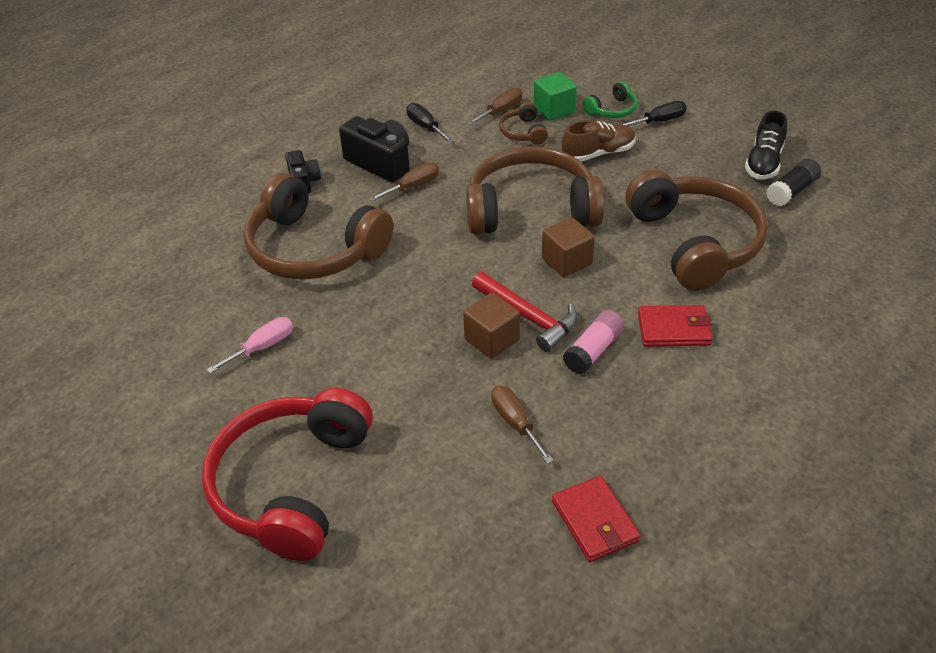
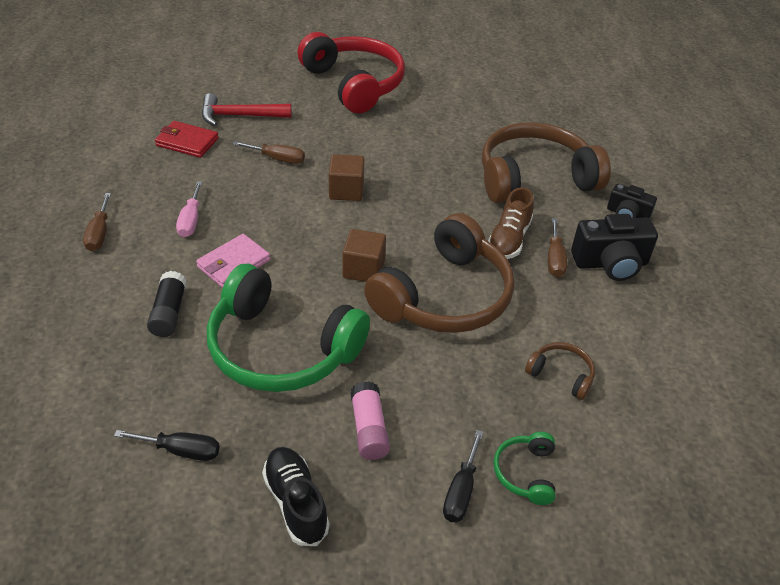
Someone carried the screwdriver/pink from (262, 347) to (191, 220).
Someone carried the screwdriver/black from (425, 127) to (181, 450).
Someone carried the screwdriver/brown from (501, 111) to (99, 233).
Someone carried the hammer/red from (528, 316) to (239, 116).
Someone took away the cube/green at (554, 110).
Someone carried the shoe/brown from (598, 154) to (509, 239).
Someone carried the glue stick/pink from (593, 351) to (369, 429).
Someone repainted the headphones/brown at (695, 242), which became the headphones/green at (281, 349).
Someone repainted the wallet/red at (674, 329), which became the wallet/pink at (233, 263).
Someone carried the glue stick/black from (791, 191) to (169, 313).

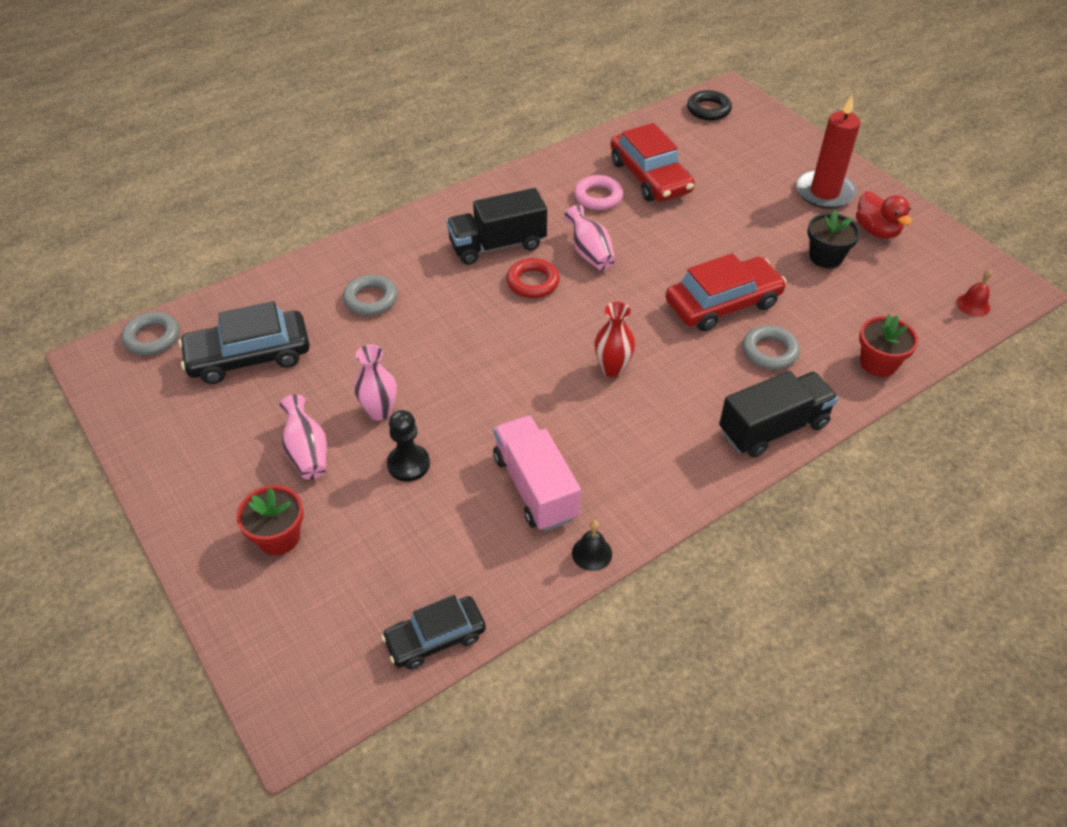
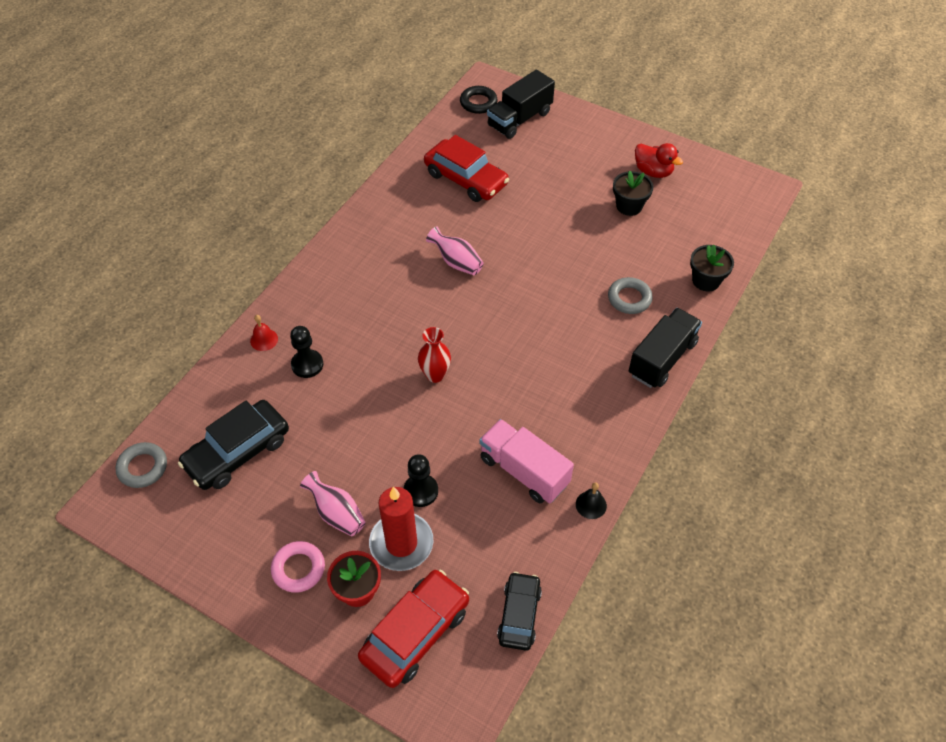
Someone swapped the ring/grey at (371, 299) for the pawn/black at (307, 364).
Someone took away the vase/pink at (379, 411).
Someone rotated the car/black at (435, 638) by 150 degrees clockwise.
Someone carried the truck/black from (497, 245) to (519, 119).
Someone took away the ring/red at (533, 282).
Someone carried the ring/pink from (598, 197) to (298, 569).
Someone carried the vase/red from (612, 369) to (435, 375).
Someone carried the car/red from (723, 303) to (415, 633).
Someone carried the candle/red from (824, 192) to (401, 543).
Someone repainted the flower pot/red at (878, 363), which became the flower pot/black at (706, 280).
Someone carried the bell/red from (973, 305) to (264, 339).

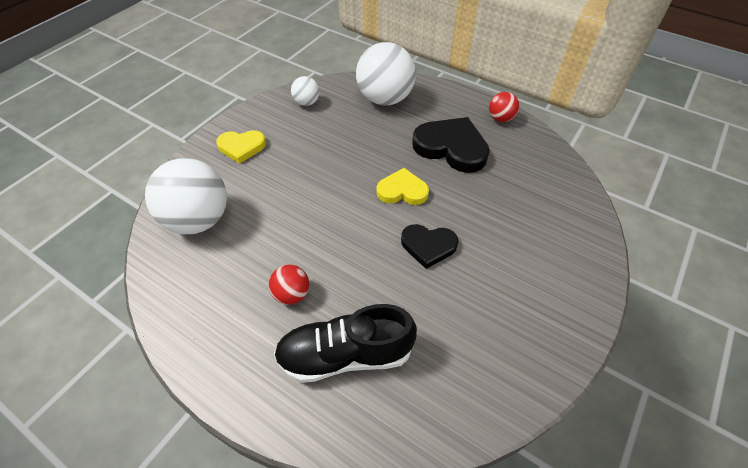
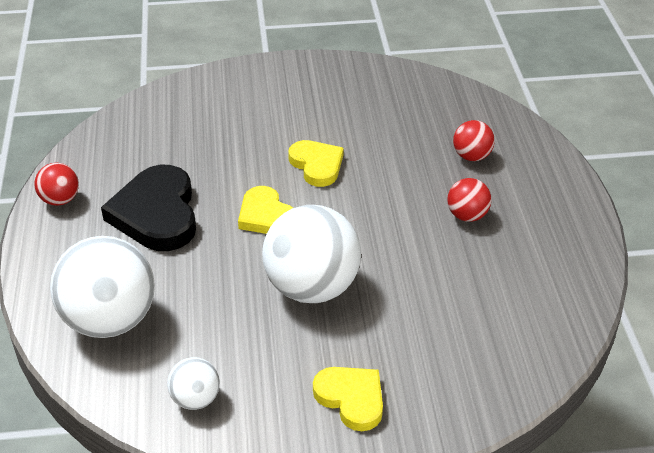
Someone carried the ball/white from (198, 220) to (312, 287).
Someone swapped the shoe/black at (345, 355) for the ball/red at (471, 156).
Someone repainted the heart/black at (428, 246), which became the heart/yellow at (317, 165).

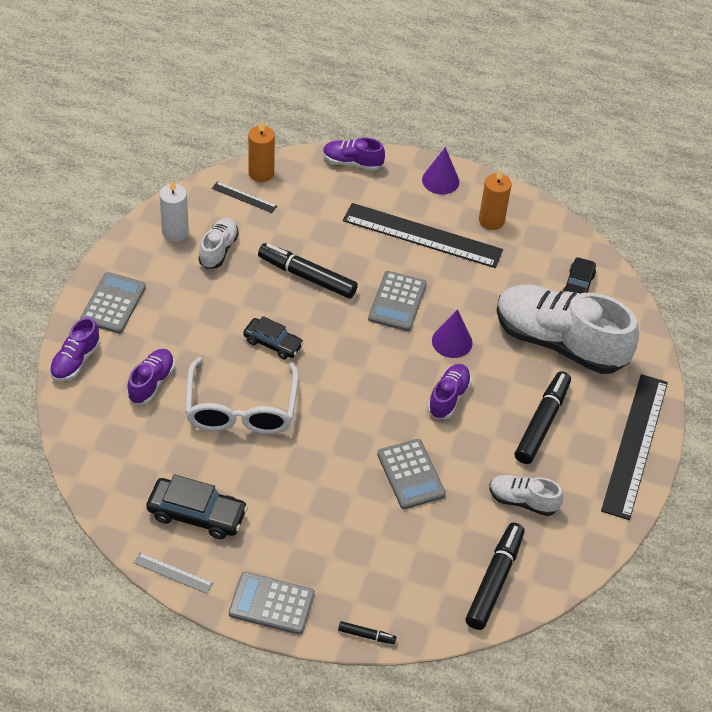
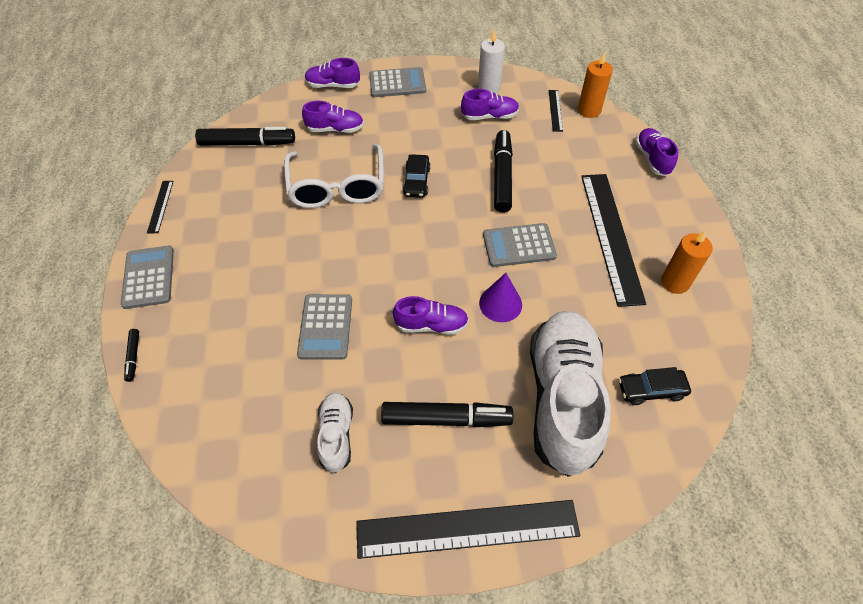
Someone repainted the ruler/grey at (173, 573), which became the ruler/black at (160, 206).
Someone took away the car/black at (197, 514).
Someone rotated the glasses/white at (241, 409) by 75 degrees counterclockwise.
Someone repainted the shoe/white at (218, 250), which became the shoe/purple at (489, 116).
Someone rotated the calculator/grey at (411, 474) by 45 degrees counterclockwise.
Someone took away the cone/purple at (440, 180).
Someone carried the marker/black from (494, 580) to (247, 143).

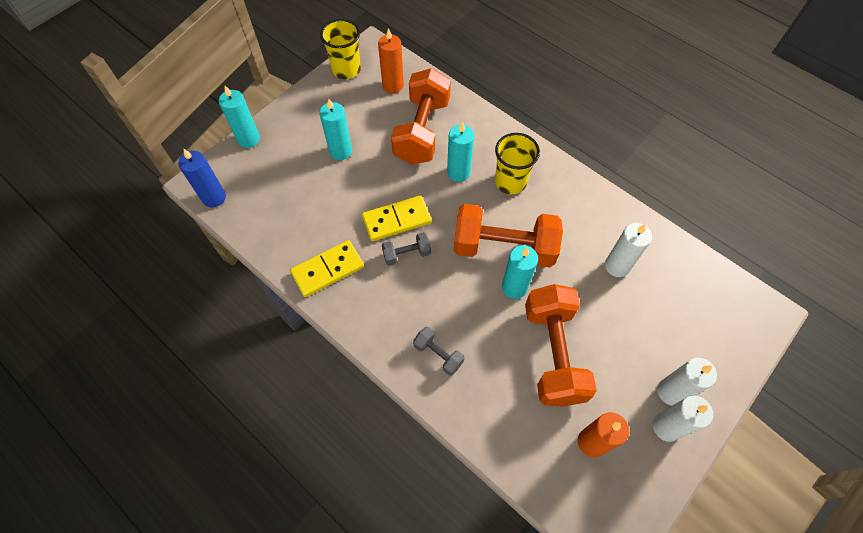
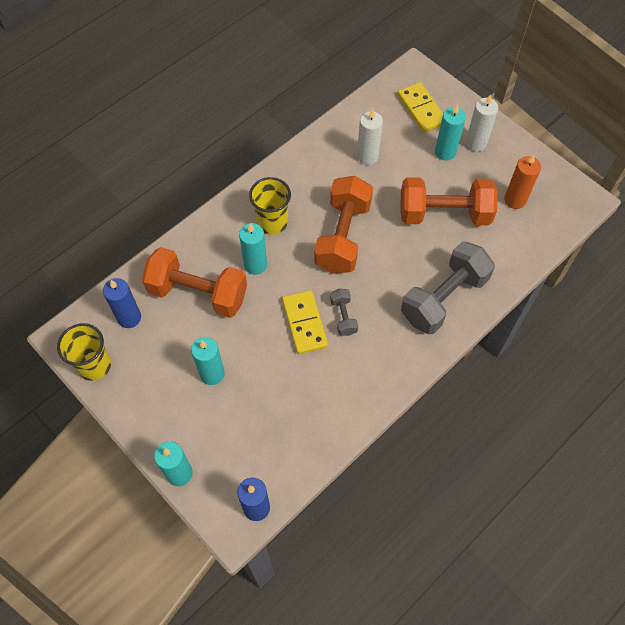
Someone carried the domino/yellow from (327, 269) to (421, 109).
Someone repainted the candle/orange at (393, 85), which became the candle/blue at (129, 317).
Someone scaled the dumbbell/grey at (438, 354) by 2.17.
Someone carried the candle/turquoise from (514, 287) to (445, 152).
Someone took away the candle/white at (666, 427).

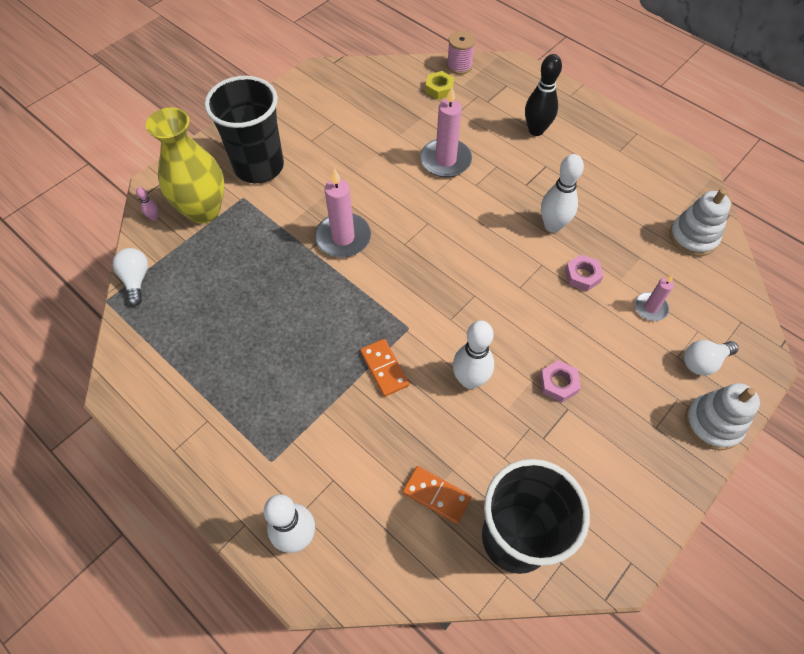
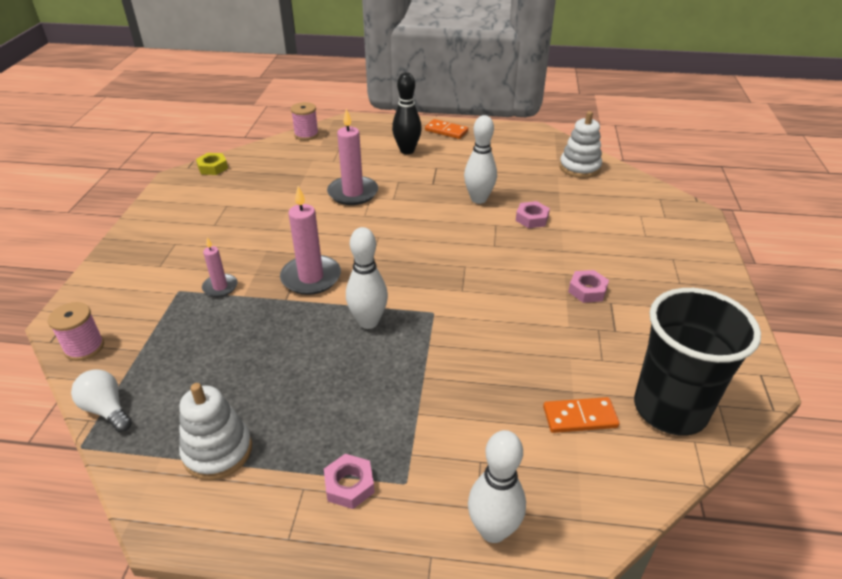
Someone swapped the bowling pin/pink at (154, 217) for the spool/pink at (84, 347).
Someone took away the vase/yellow at (204, 210).
Someone took away the cup/black at (259, 166).
Someone carried the domino/orange from (384, 368) to (446, 131).
Someone carried the nut/yellow from (439, 89) to (213, 167).
Someone carried the bowling pin/white from (470, 380) to (368, 322).
Someone carried the candle/pink from (650, 308) to (220, 287).
Someone took away the light bulb/white at (703, 362).
Someone carried the stacking toy/white from (712, 423) to (217, 451).
Someone put down the nut/pink at (349, 485).

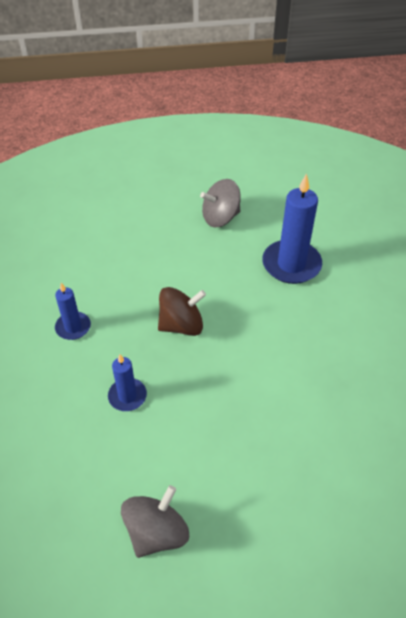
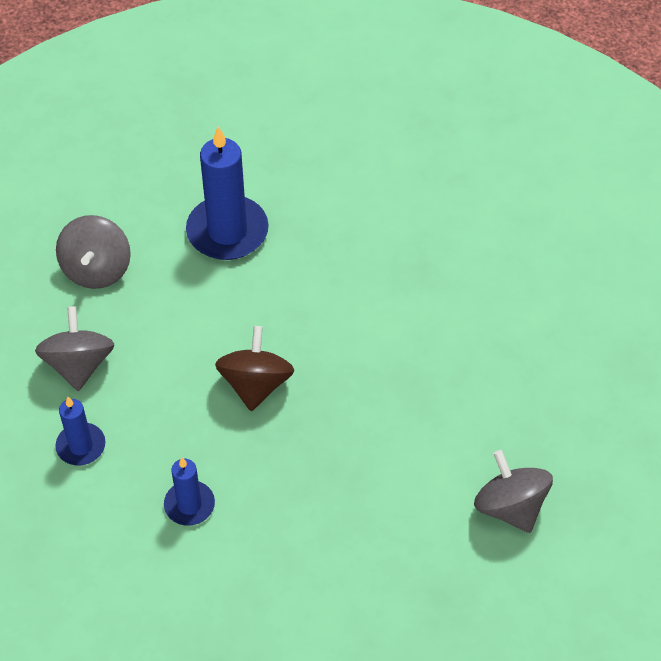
Someone carried the candle/blue from (127, 396) to (81, 446).
Someone put down the spinning top/grey at (79, 365).

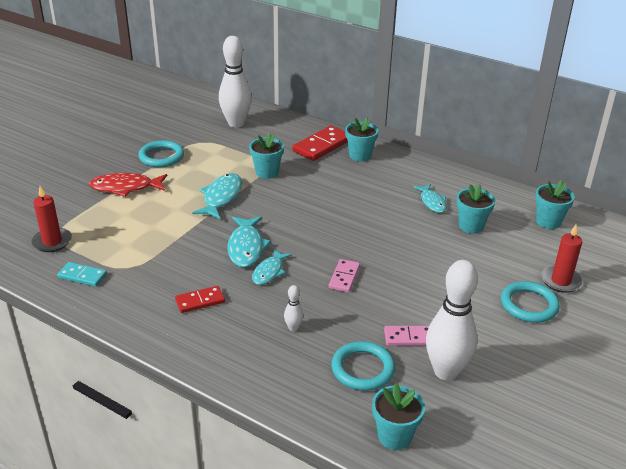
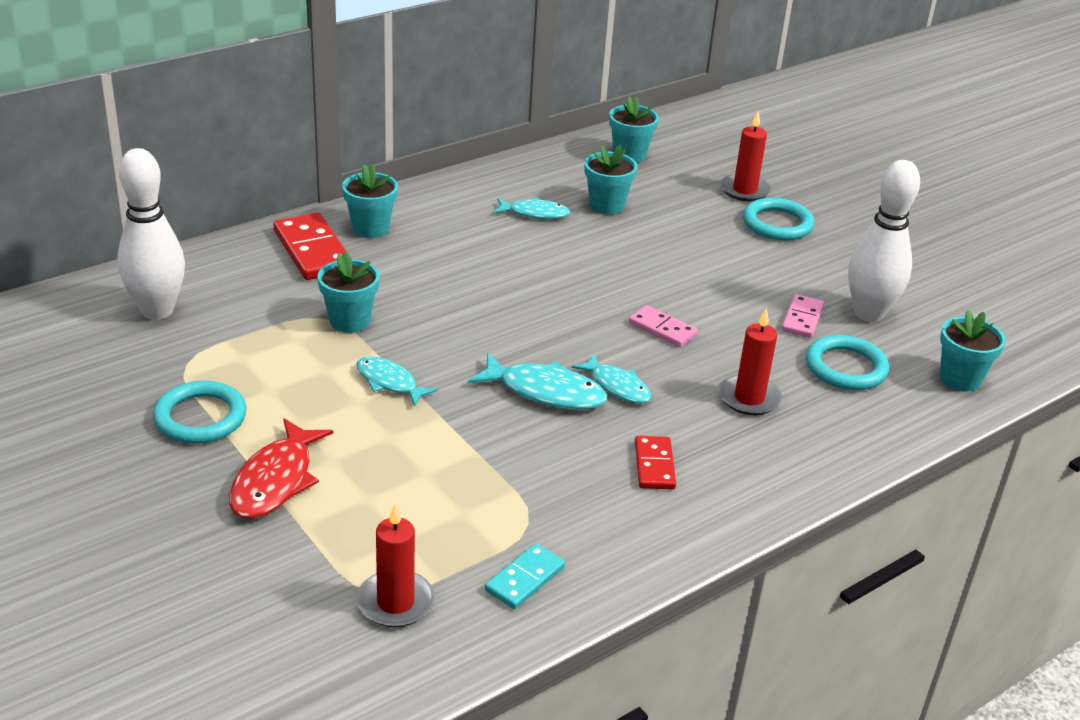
Someone scaled the fish/turquoise at (221, 197) by 0.66.
Someone swapped the bowling pin/white at (293, 328) for the candle/red at (749, 398).

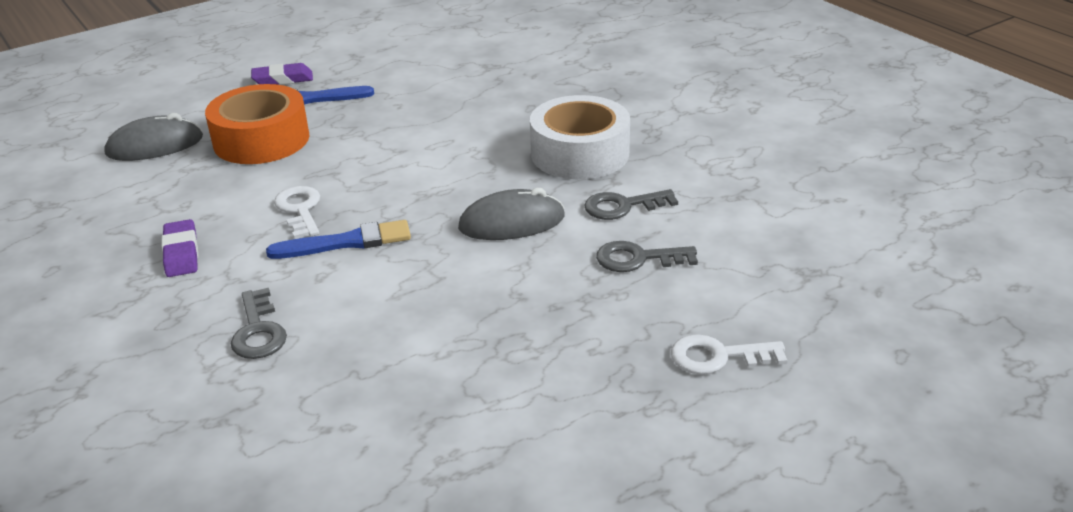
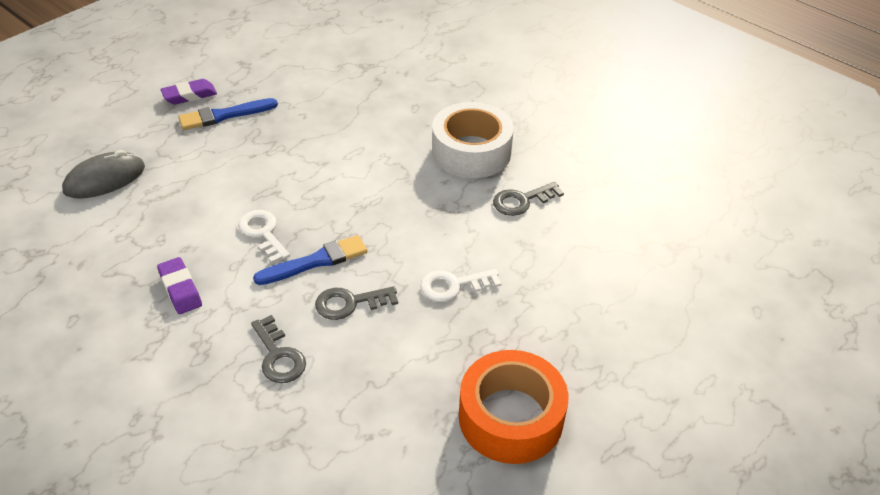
Someone carried the tape/orange from (261, 140) to (511, 417).
Someone took away the mouse/grey at (512, 223).
Someone carried the key/grey from (638, 259) to (349, 303).
Someone carried the key/white from (718, 356) to (453, 286).

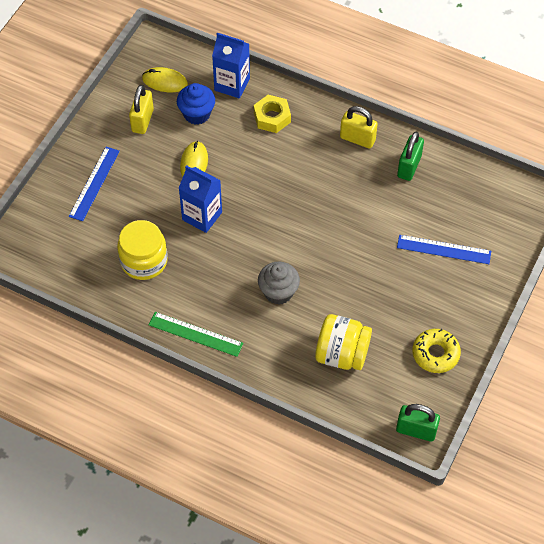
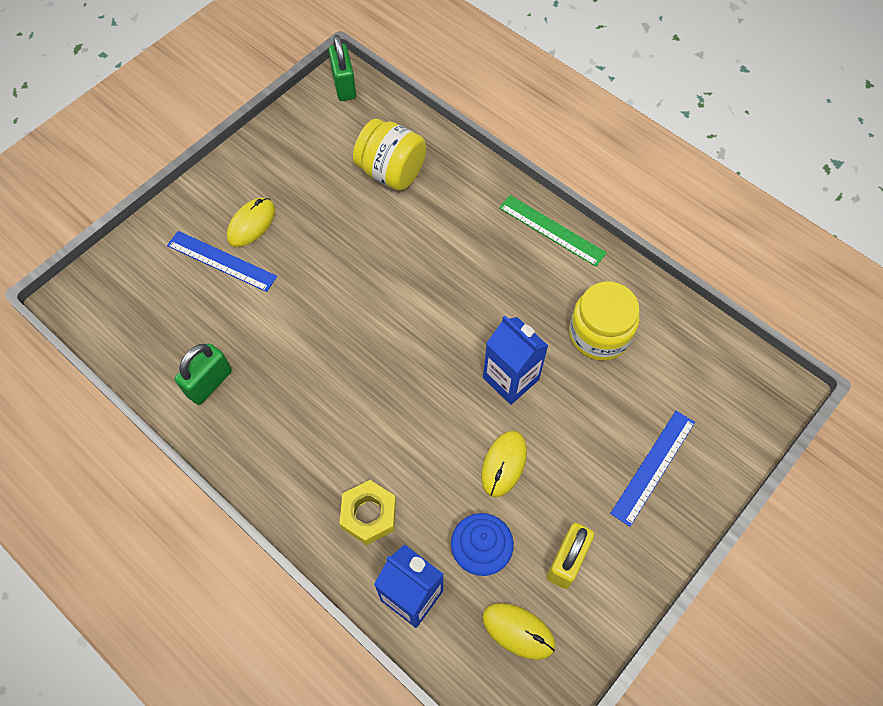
Someone took away the cupcake/grey at (278, 292).
Someone took away the padlock/yellow at (357, 139).
Someone rotated the padlock/green at (416, 430) by 45 degrees clockwise.
Someone took away the donut/yellow at (435, 354).
Someone put down the mouse/yellow at (251, 224).

